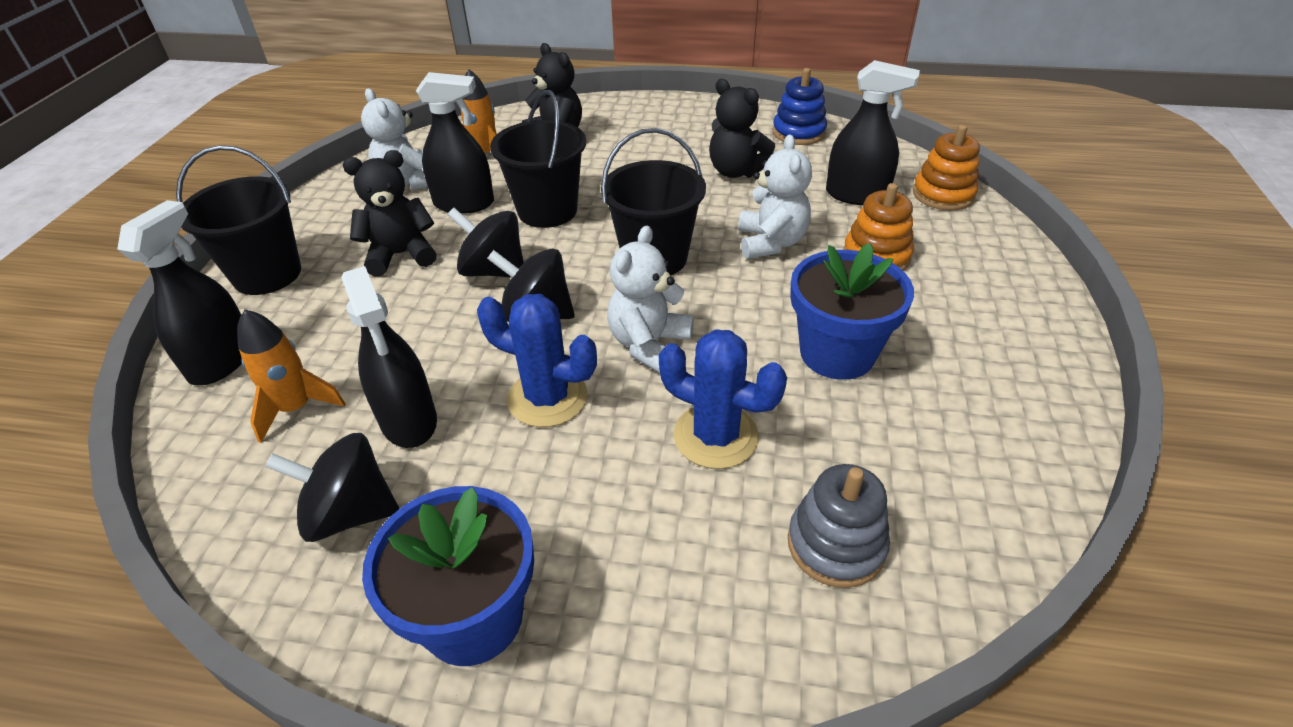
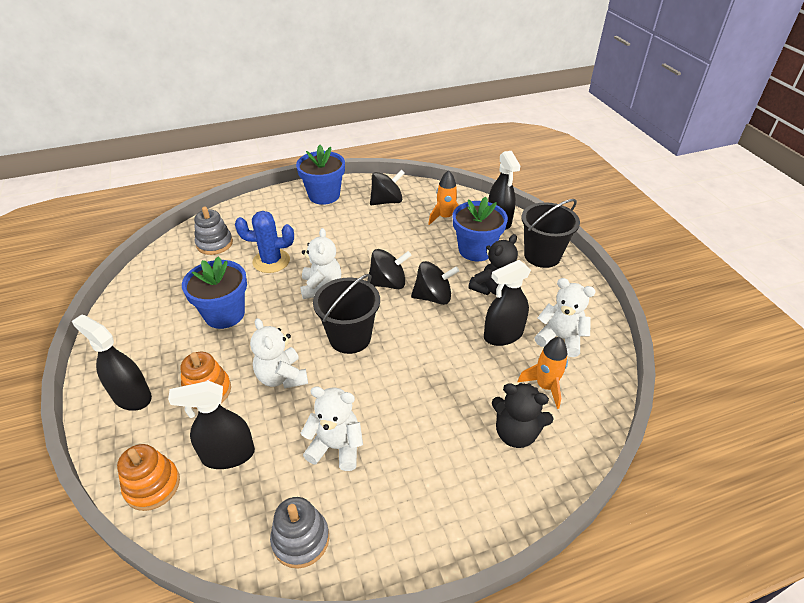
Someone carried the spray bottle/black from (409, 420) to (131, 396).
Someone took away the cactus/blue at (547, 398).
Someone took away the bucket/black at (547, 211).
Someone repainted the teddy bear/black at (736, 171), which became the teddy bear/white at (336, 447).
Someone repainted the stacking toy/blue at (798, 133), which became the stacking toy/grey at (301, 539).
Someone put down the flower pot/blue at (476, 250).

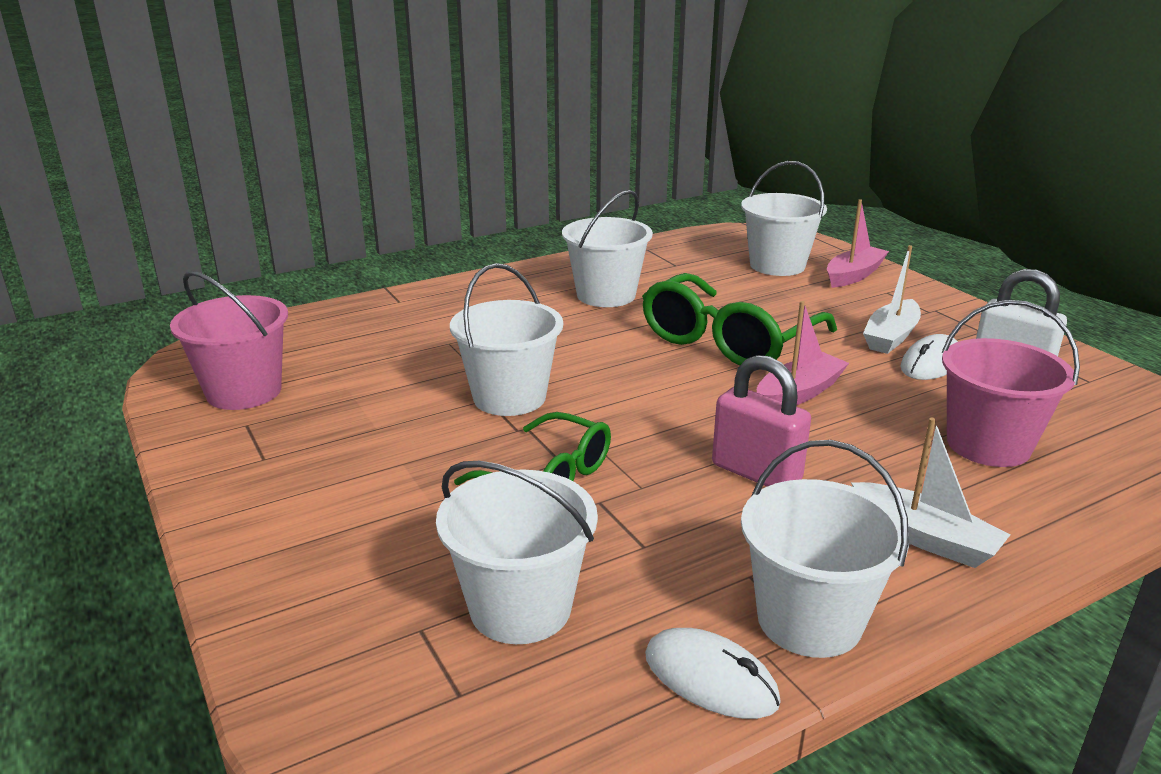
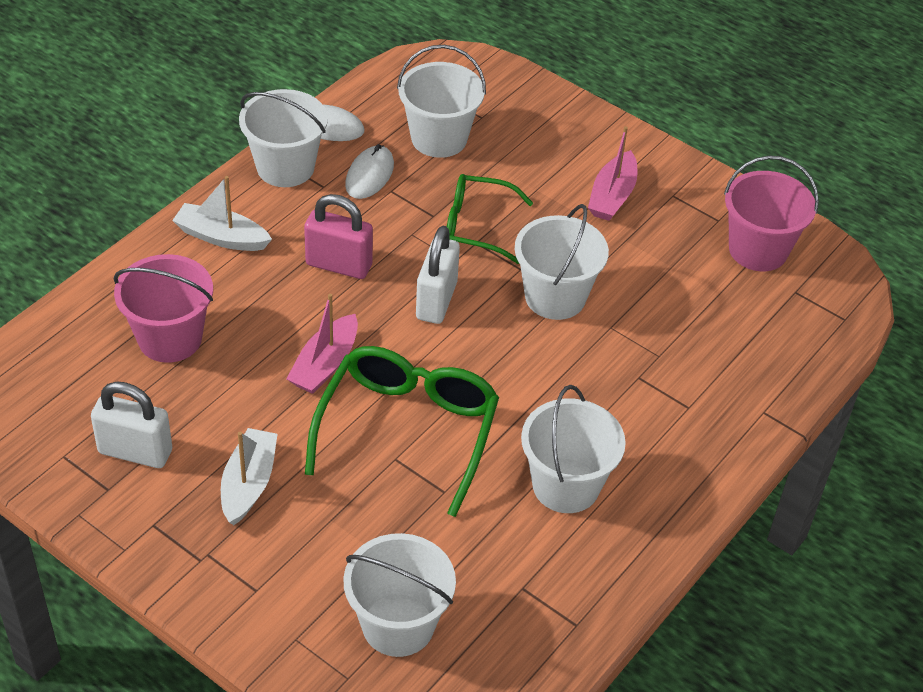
Someone carried the boat/pink from (853, 275) to (612, 196).
Someone carried the mouse/white from (931, 363) to (369, 175).
Someone put down the padlock/white at (436, 301).

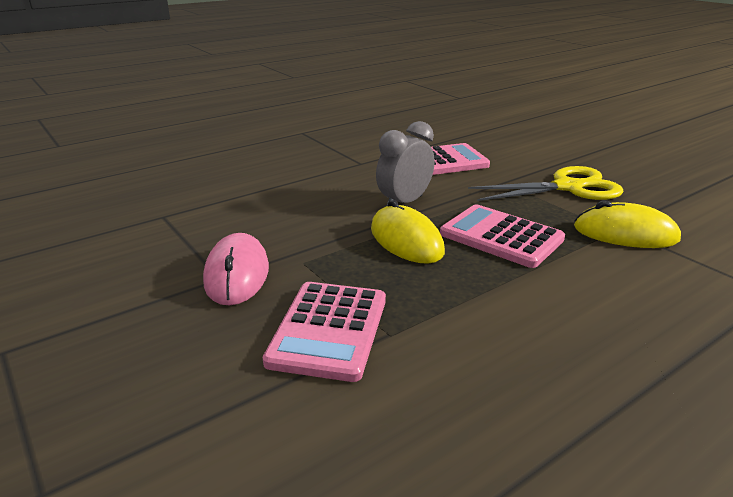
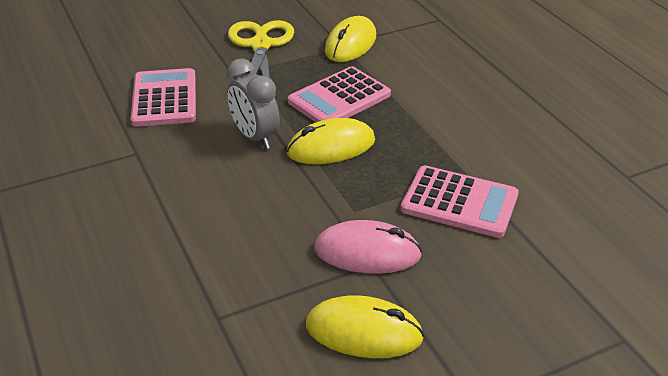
Someone put down the mouse/yellow at (364, 332).

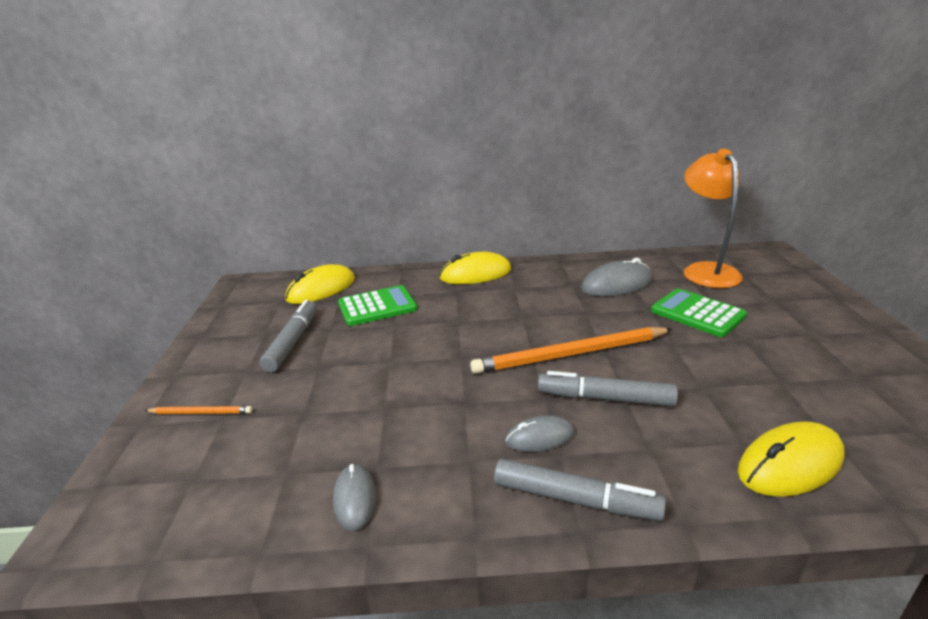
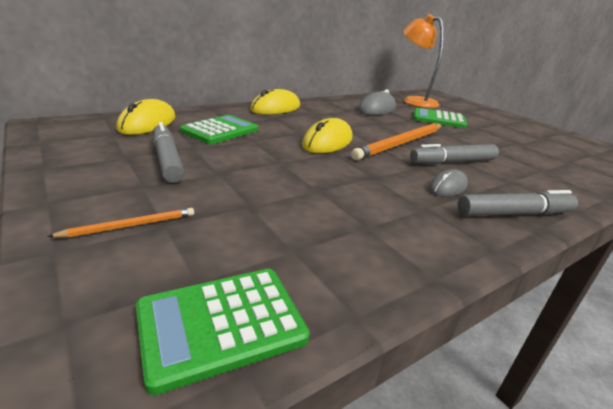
Someone took away the mouse/grey at (355, 499).
Someone carried the mouse/yellow from (790, 464) to (327, 142).
Someone put down the calculator/green at (221, 324).

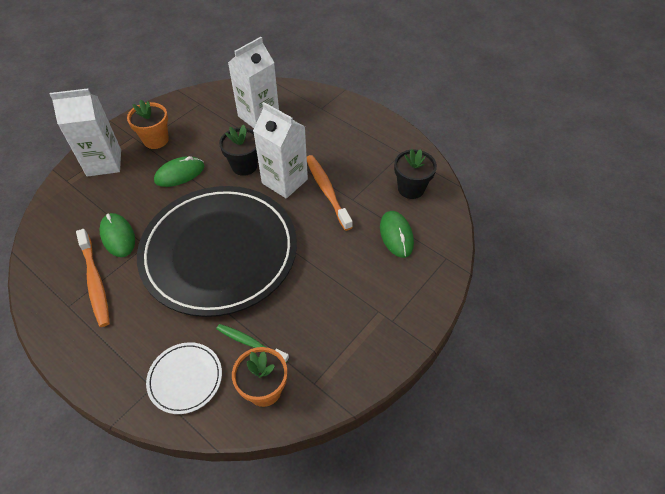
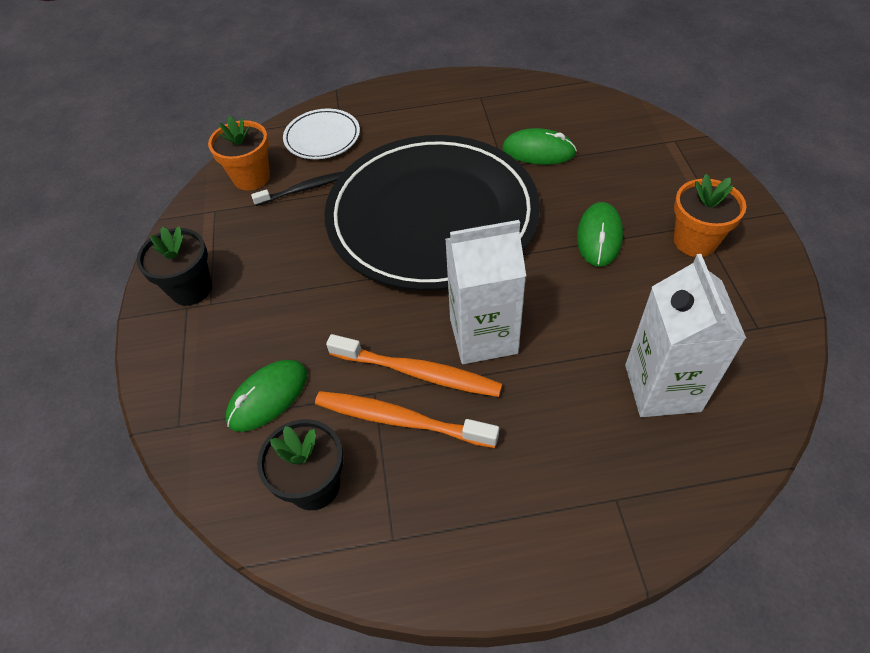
Someone took away the carton/white at (104, 163).
Someone carried the toothbrush/orange from (95, 282) to (400, 420).
Someone repainted the toothbrush/green at (250, 343), which became the toothbrush/black at (302, 189).
Someone carried the flower pot/black from (244, 166) to (191, 289).
Someone rotated the mouse/green at (396, 235) by 75 degrees counterclockwise.

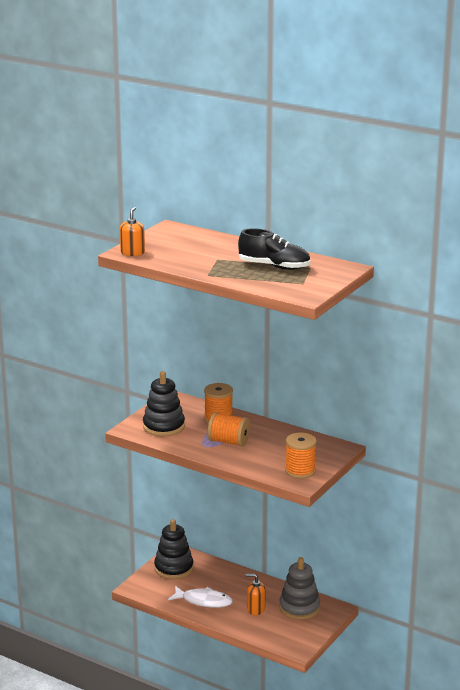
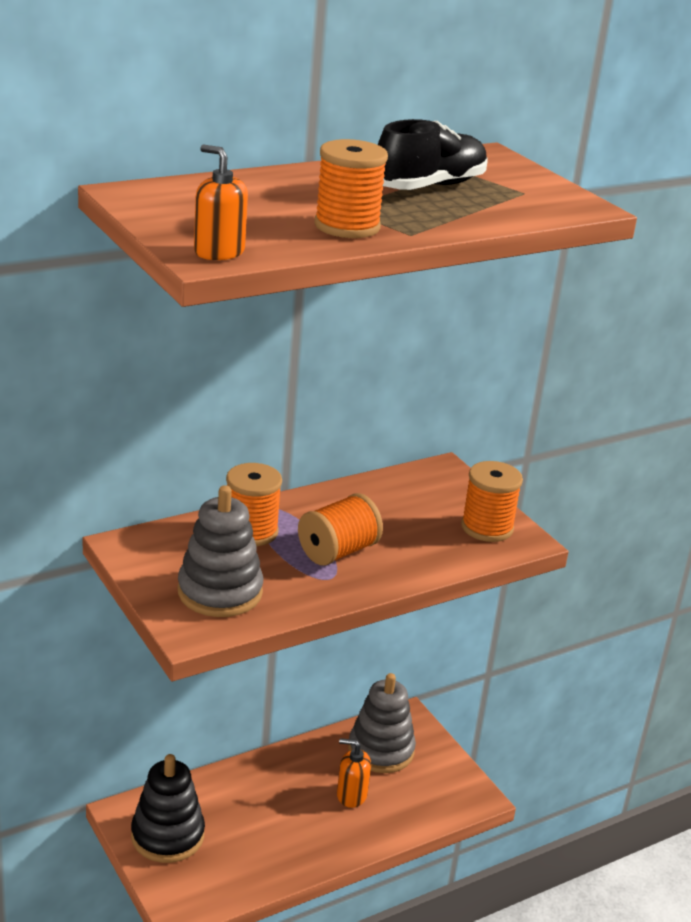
Someone repainted the stacking toy/black at (163, 426), which became the stacking toy/grey at (220, 592).
Someone took away the fish/white at (203, 601).
Someone rotated the soap dispenser/orange at (256, 609) by 60 degrees clockwise.
Someone put down the spool/orange at (347, 226).

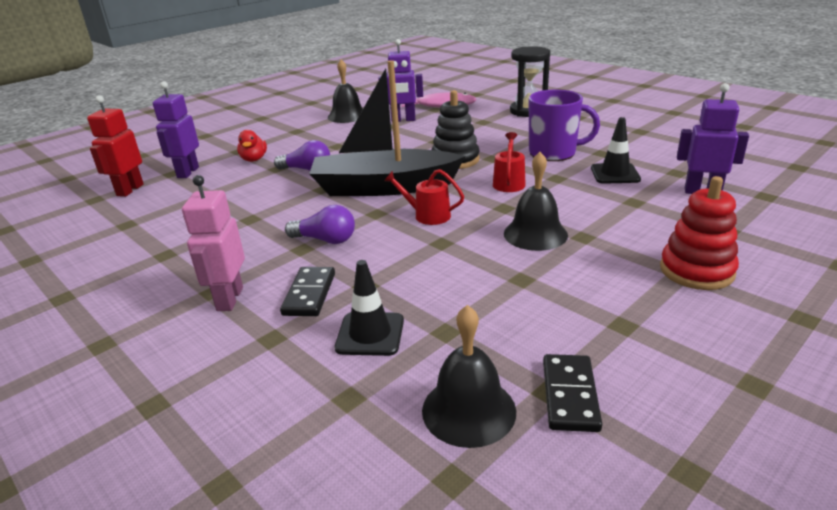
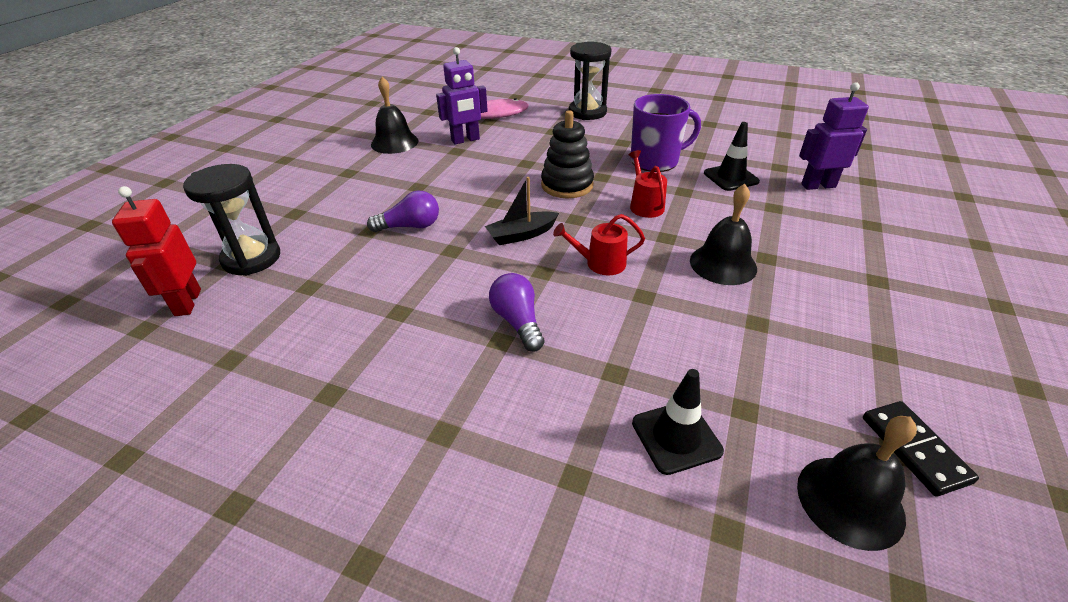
Someone swapped the robot/purple at (187, 172) for the hourglass/black at (251, 258).
Someone took away the robot/pink at (229, 299).
Someone took away the duck/red at (254, 159).
Someone took away the domino/black at (309, 294).
Someone rotated the light bulb/purple at (325, 240) by 105 degrees counterclockwise.
Someone scaled the boat/black at (384, 187) by 0.45.
Someone took away the stacking toy/red at (696, 271).

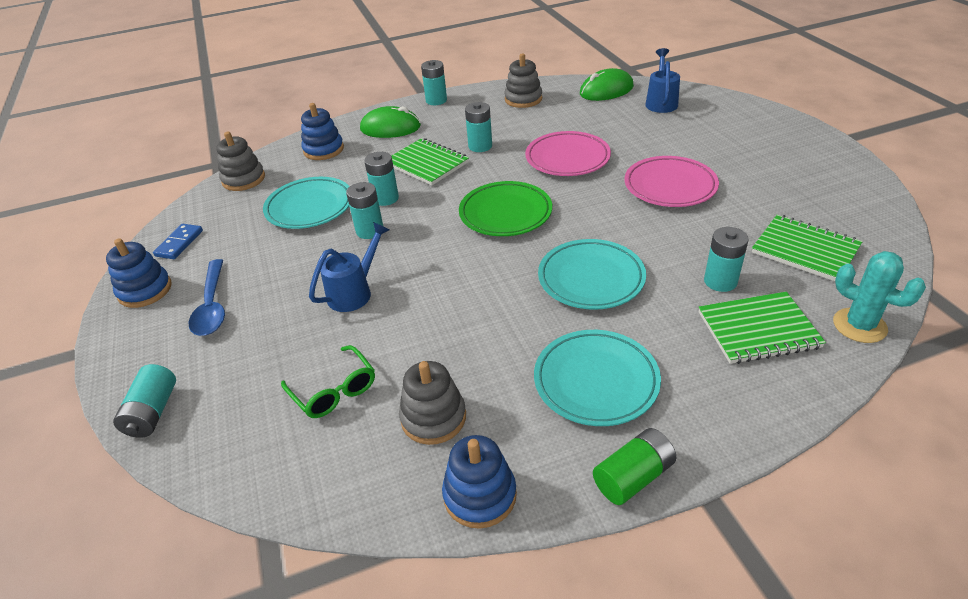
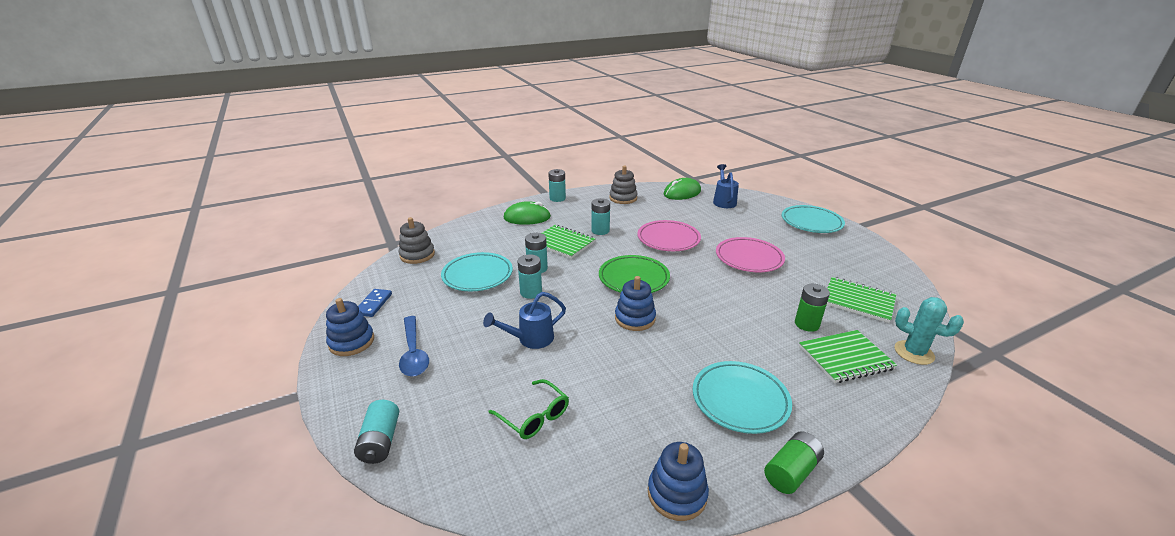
Someone carried the stacking toy/blue from (323, 150) to (635, 318).
Someone rotated the watering can/blue at (354, 292) by 150 degrees counterclockwise.
Someone took away the stacking toy/grey at (433, 418).
Someone carried the plate/turquoise from (591, 279) to (811, 222).
Someone repainted the battery/turquoise at (720, 281), which became the battery/green at (807, 324).

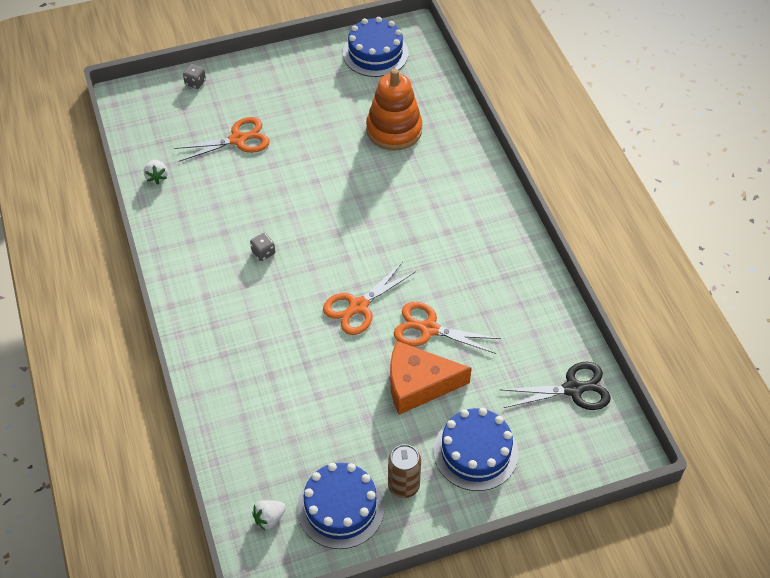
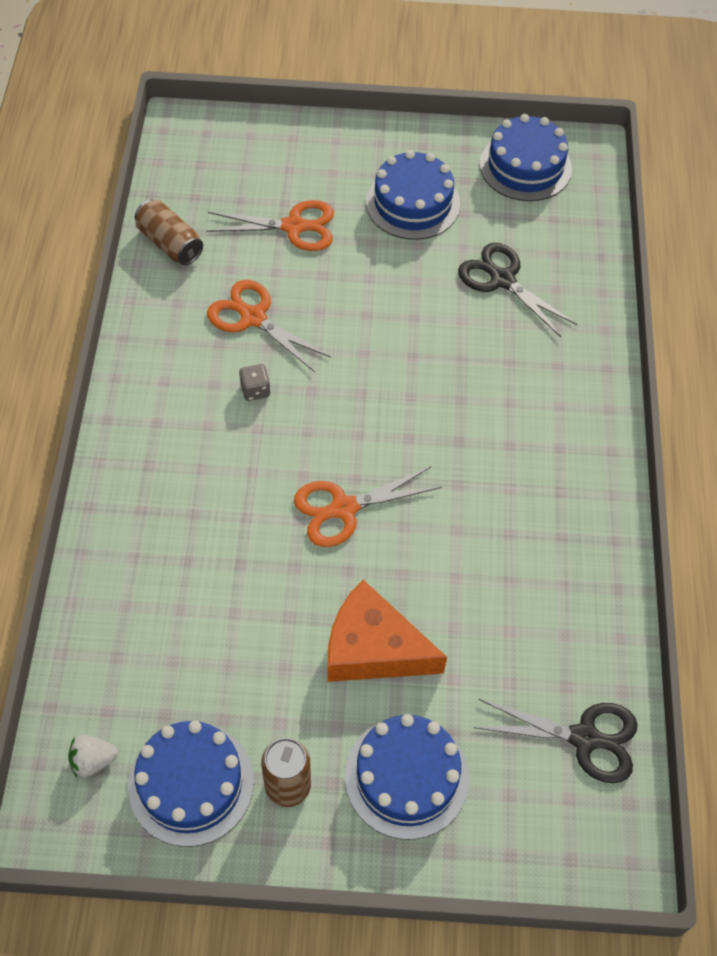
Someone swapped the strawberry/white at (157, 177) for the can/brown at (170, 243).
Someone took away the dice/grey at (195, 82).
Someone swapped the stacking toy/orange at (394, 130) for the scissors/black at (502, 280).
Someone carried the scissors/orange from (429, 329) to (253, 318).
Someone put down the cake/blue at (412, 203).

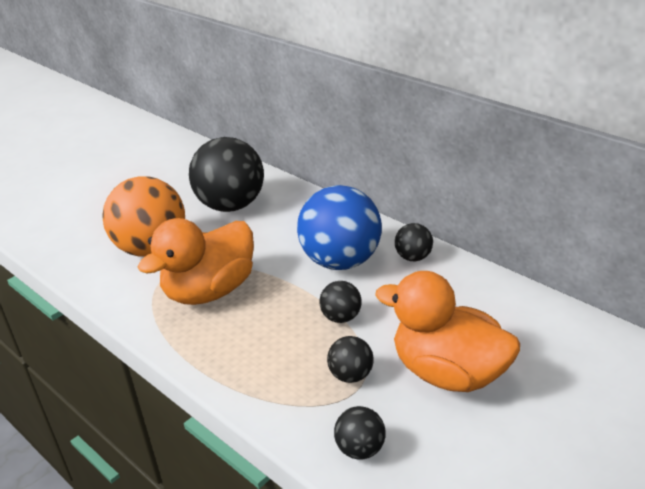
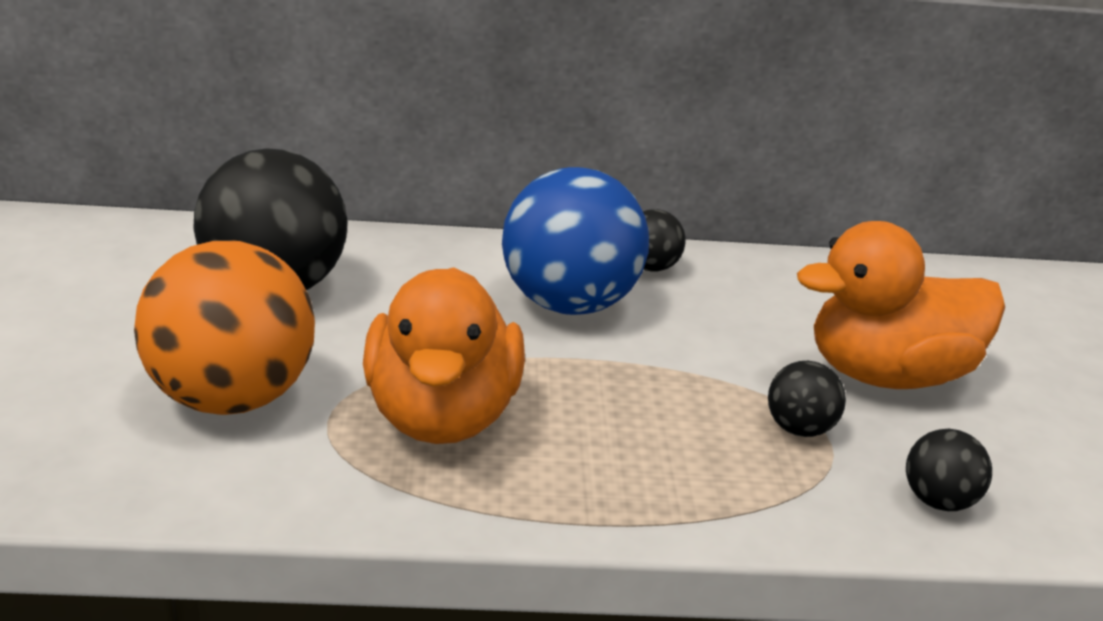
Someone took away the ball/black at (341, 317).

